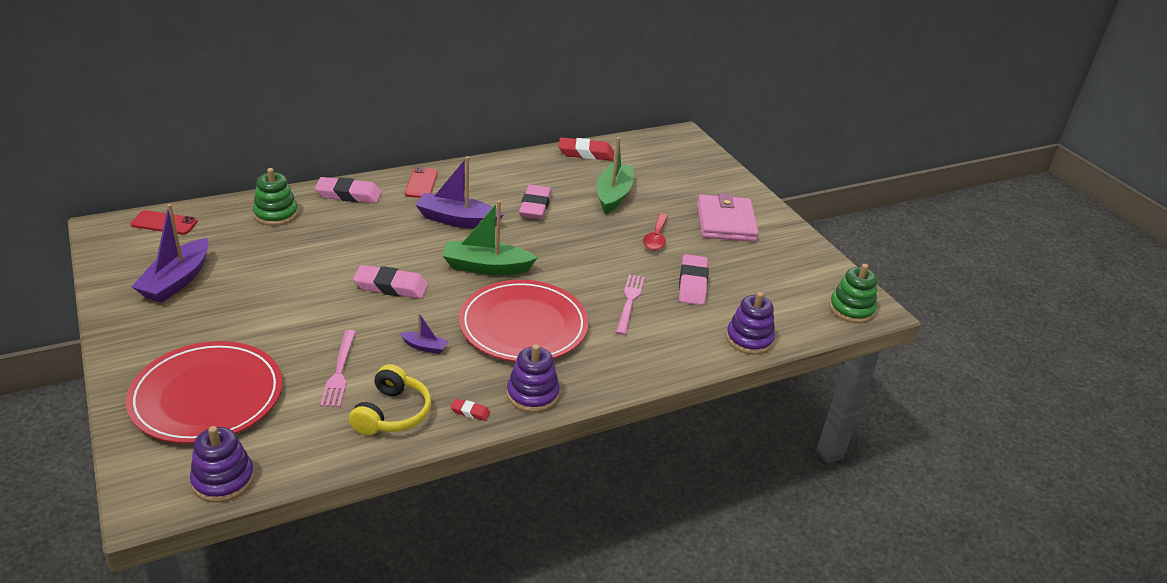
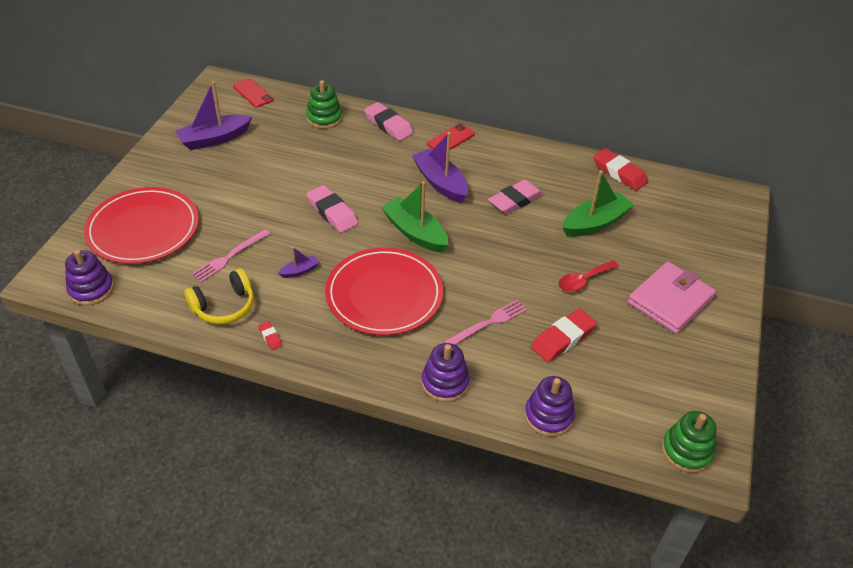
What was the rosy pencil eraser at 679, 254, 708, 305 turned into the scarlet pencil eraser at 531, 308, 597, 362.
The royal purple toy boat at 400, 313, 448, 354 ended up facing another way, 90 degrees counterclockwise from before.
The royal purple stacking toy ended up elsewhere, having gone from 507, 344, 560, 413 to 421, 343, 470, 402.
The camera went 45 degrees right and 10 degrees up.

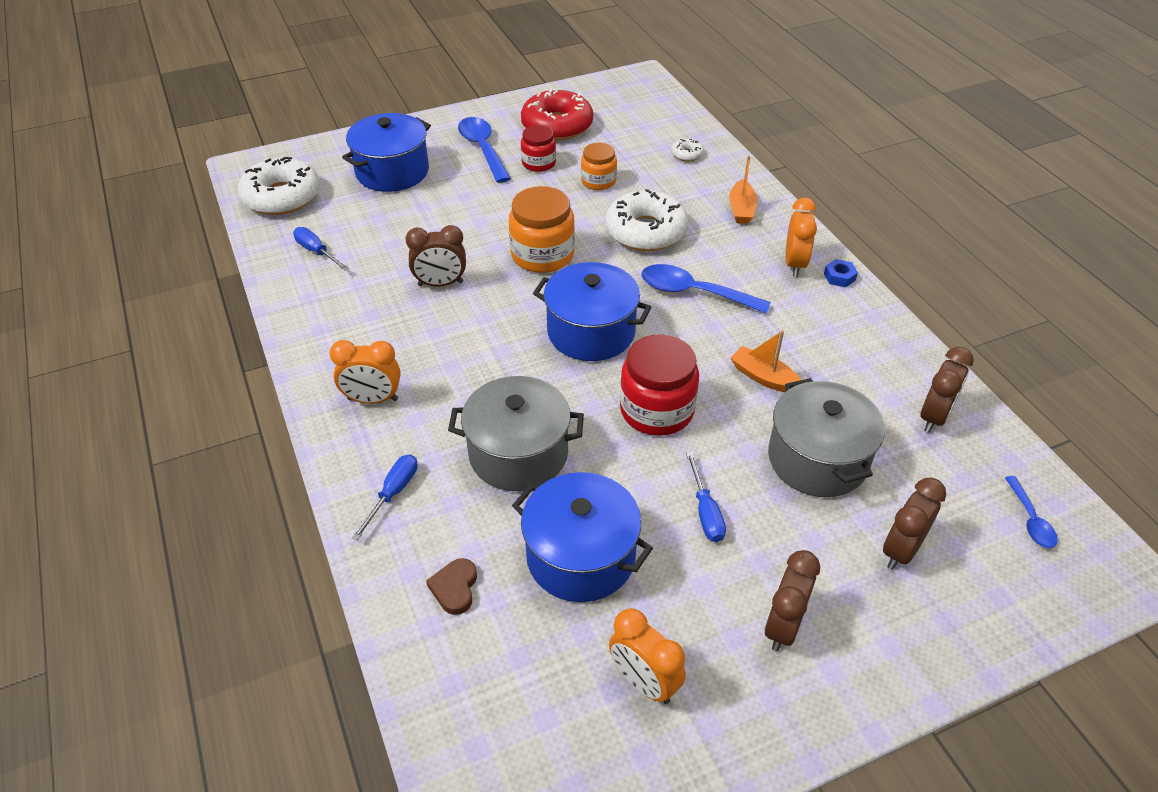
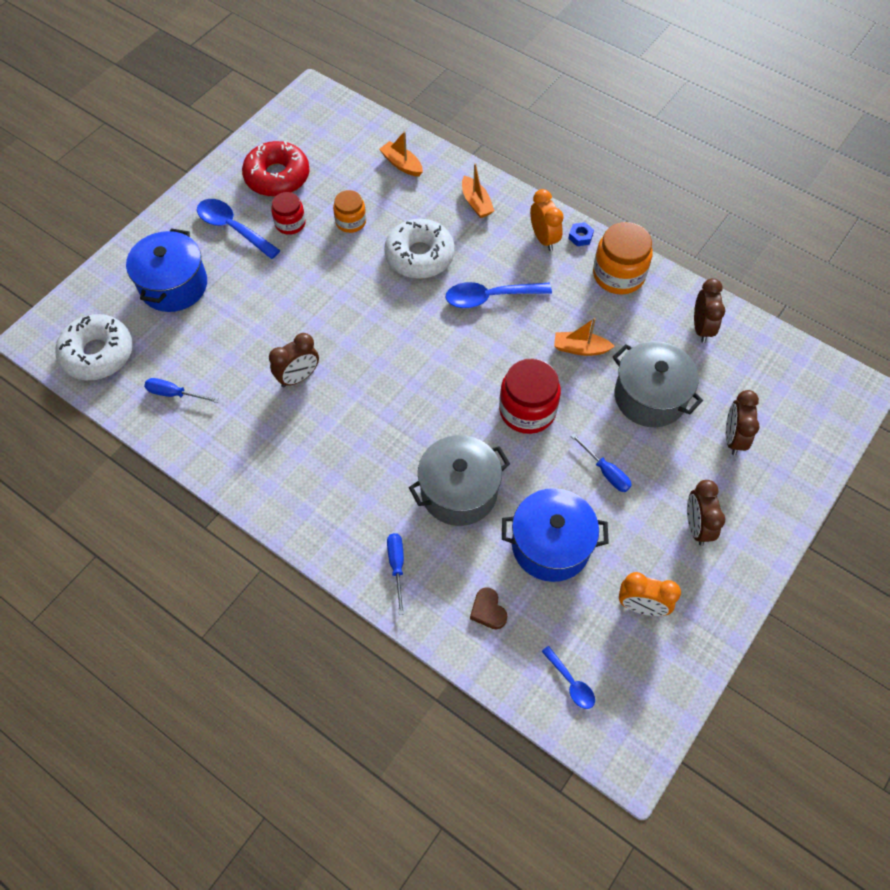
Where the white glazed donut stood at 671, 139, 704, 162, the orange toy boat came to stand at 379, 131, 423, 177.
The orange preserve jar ended up elsewhere, having gone from 509, 186, 575, 273 to 593, 222, 653, 294.
The second view lost the cobalt cooking pot at 533, 262, 652, 361.
The second view lost the orange alarm clock at 329, 340, 401, 404.
The cobalt spoon ended up elsewhere, having gone from 1005, 476, 1058, 548 to 541, 646, 595, 709.
The camera went 30 degrees left and 15 degrees up.

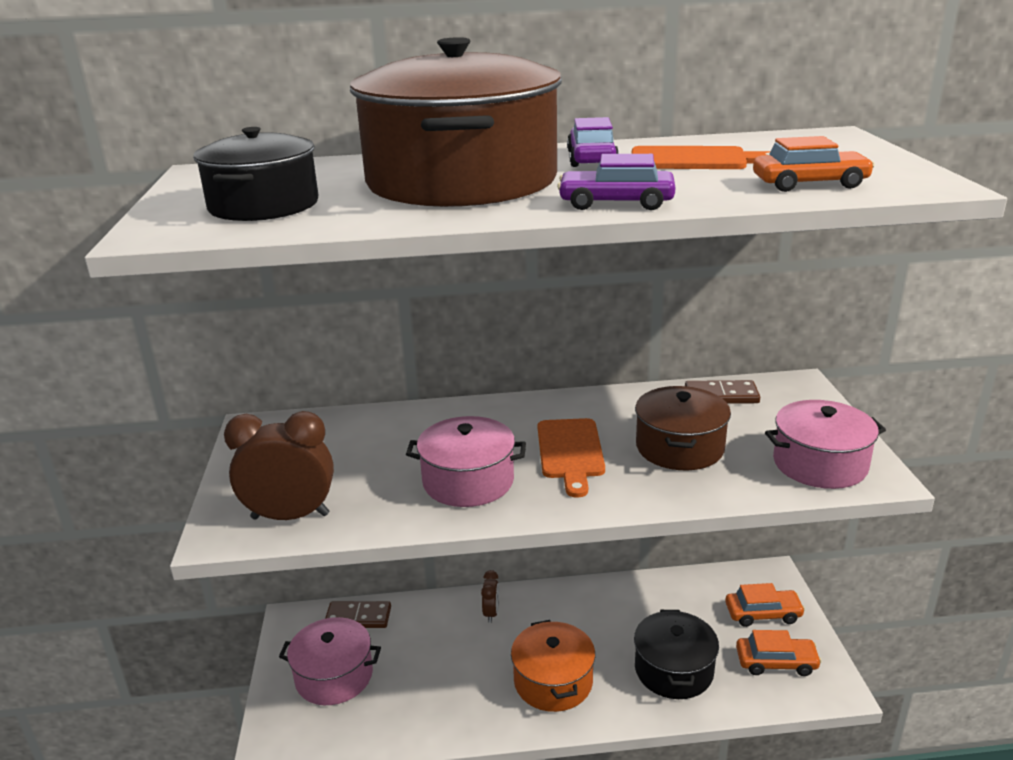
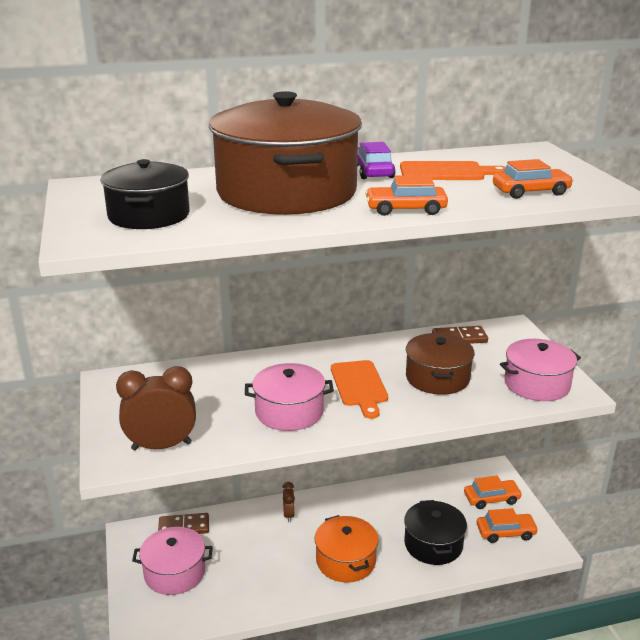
What was the royal purple toy car at 557, 154, 675, 210 turned into the orange toy car at 365, 175, 448, 216.
The camera went 10 degrees left and 0 degrees up.

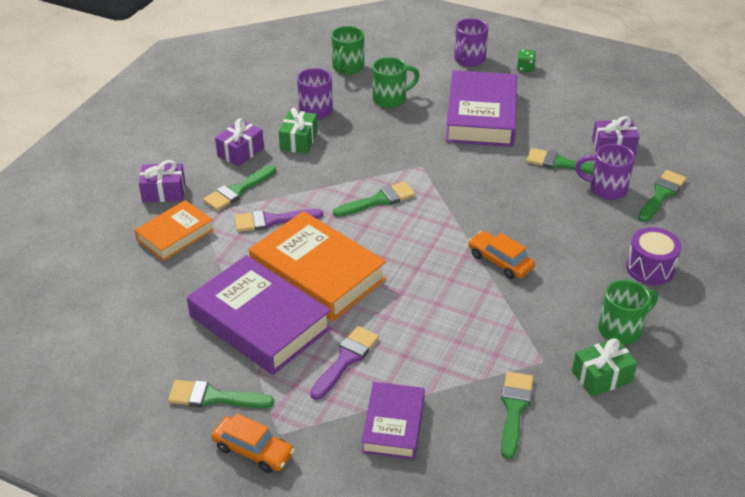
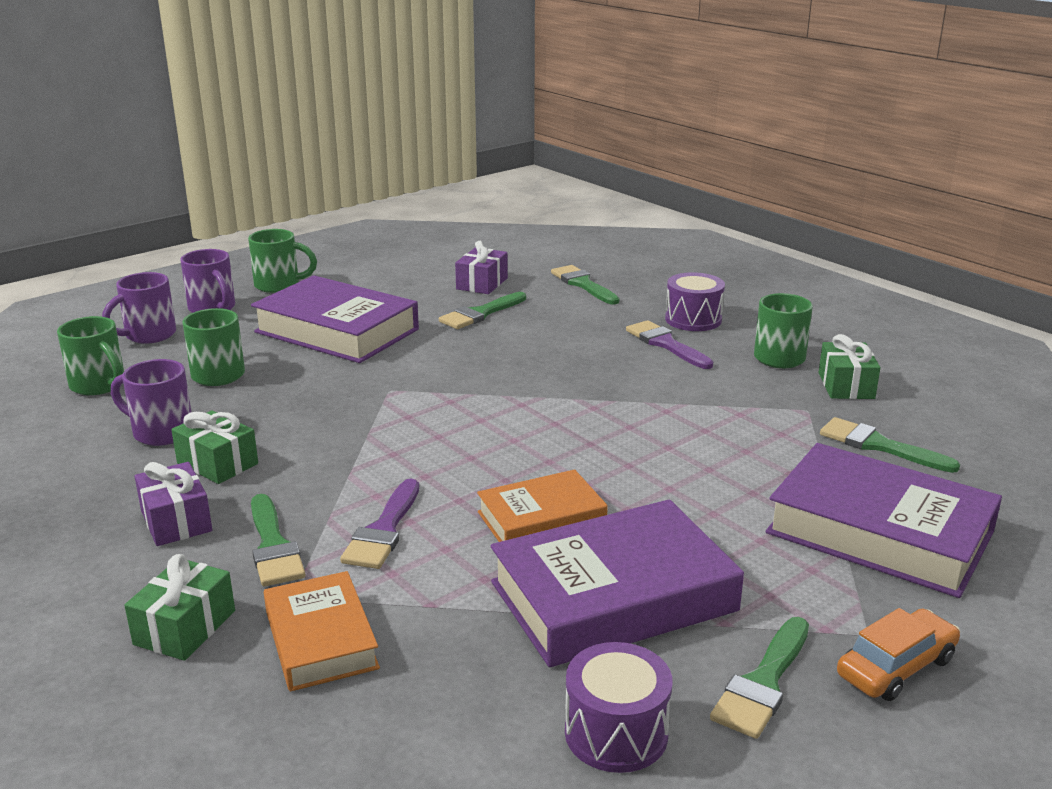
Where the emerald dice stood at 517, 49, 536, 72, the emerald mug came to stand at 248, 229, 317, 293.
The royal purple mug ended up elsewhere, having gone from 575, 144, 635, 200 to 102, 272, 176, 344.
What was the royal purple gift at 139, 160, 185, 202 turned into the emerald gift at 124, 554, 235, 661.
The second view lost the emerald brush at 333, 181, 415, 217.
The size of the orange book at 249, 211, 386, 321 changed by a factor of 0.58.
The second view lost the orange toy car at 468, 231, 535, 279.
The royal purple brush ended up elsewhere, having gone from 310, 326, 379, 400 to 626, 320, 713, 369.
The size of the royal purple book at 361, 382, 425, 459 changed by a factor of 1.71.
The second view gained the royal purple snare drum at 565, 642, 672, 773.
The camera went 65 degrees left and 15 degrees down.

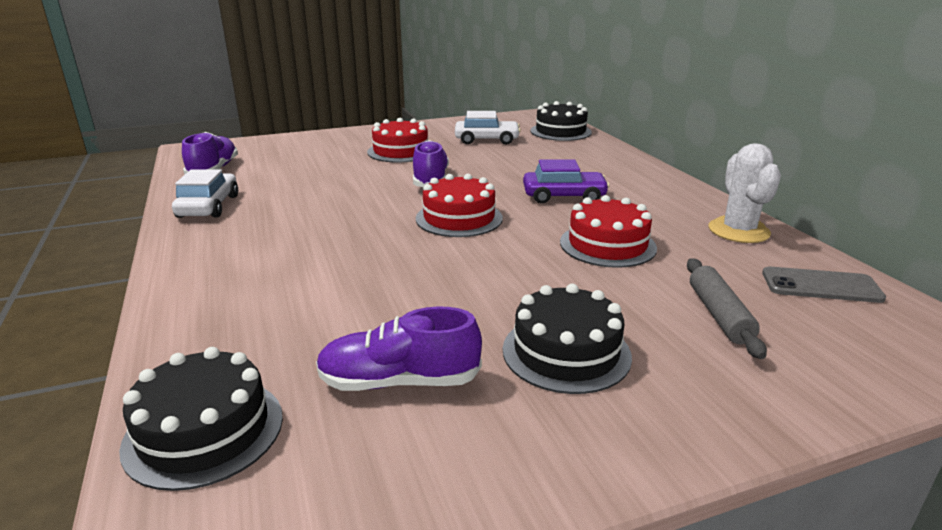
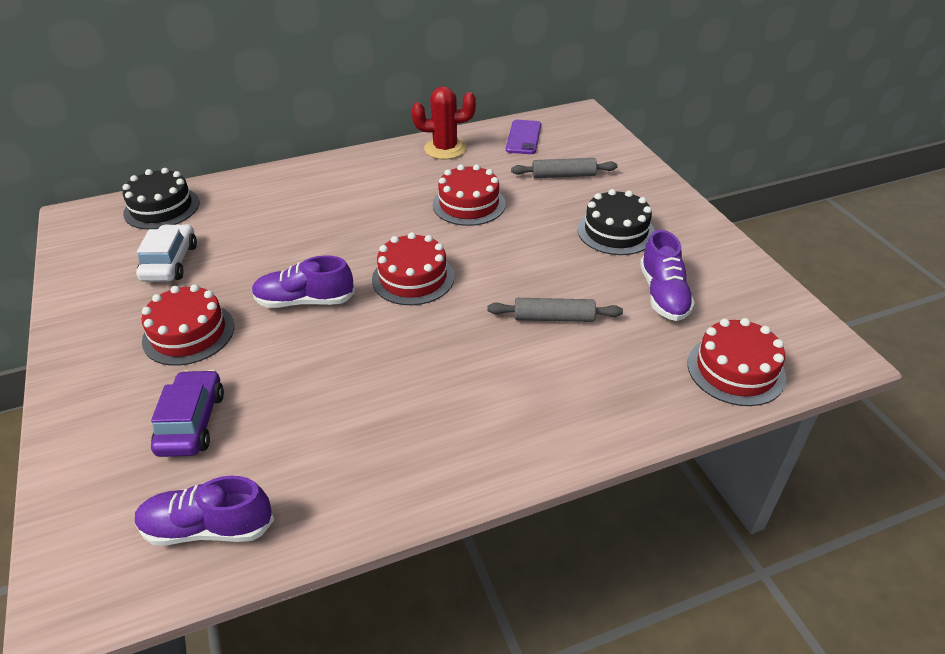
What was the white prickly plant at 708, 143, 781, 243 turned into the scarlet prickly plant at 412, 86, 476, 160.
The royal purple toy car ended up elsewhere, having gone from 523, 159, 609, 203 to 151, 370, 224, 457.
The second view lost the white toy car at 172, 169, 238, 218.
What was the ash-grey phone at 762, 267, 886, 303 turned into the royal purple phone at 506, 120, 541, 154.
What was the ebony layer cake at 119, 347, 283, 491 turned into the scarlet layer cake at 687, 318, 786, 406.
The second view gained the ash-grey pastry roller at 487, 298, 623, 322.
The camera went 90 degrees left and 15 degrees up.

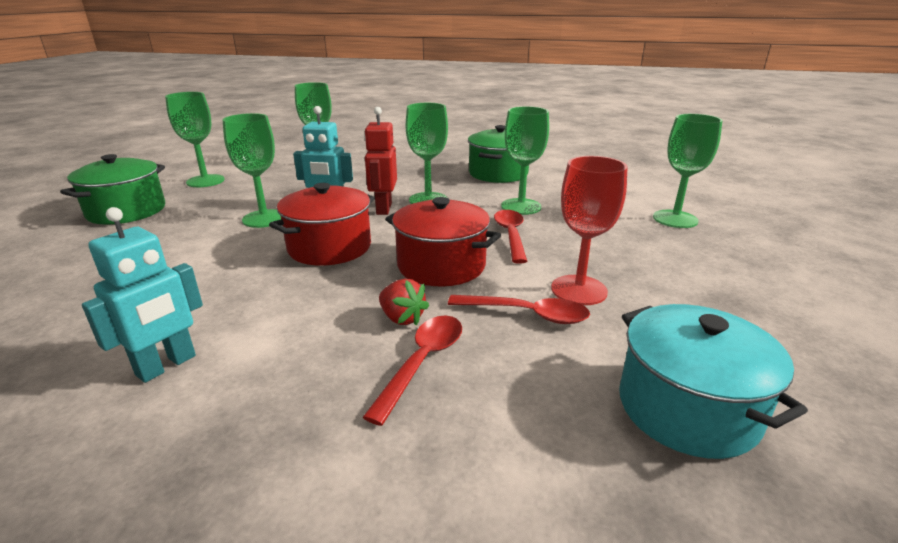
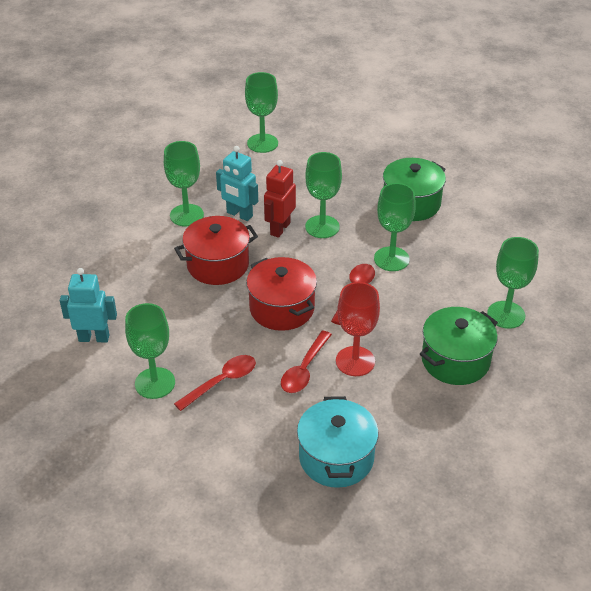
The emerald chalice ended up elsewhere, having gone from 165, 92, 225, 187 to 125, 303, 175, 399.
The emerald cooking pot ended up elsewhere, having gone from 60, 154, 165, 224 to 420, 307, 498, 385.
The teal robot at 82, 207, 203, 383 ended up facing another way, 150 degrees counterclockwise from before.
The second view lost the scarlet berry at 379, 279, 429, 326.
The scarlet spoon at 448, 295, 590, 324 ended up facing another way, 75 degrees clockwise from before.
The camera went 25 degrees right and 15 degrees up.

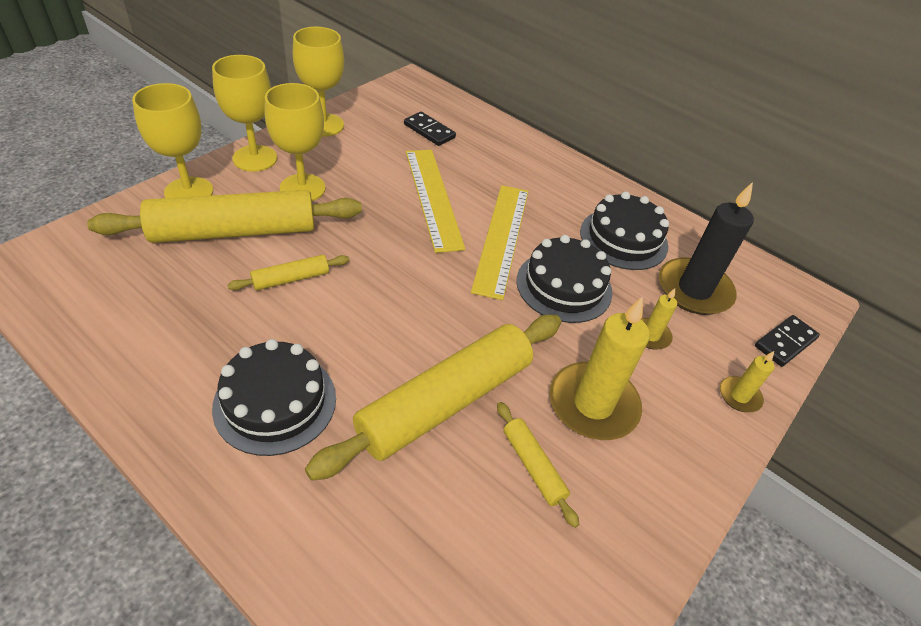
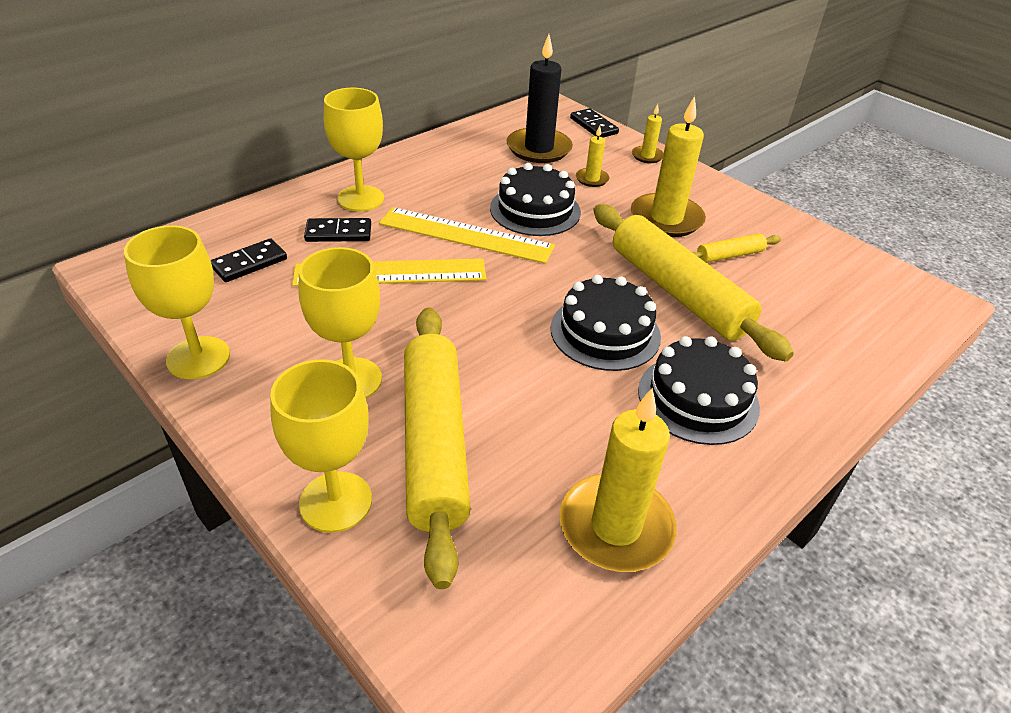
The bright yellow chalice ended up elsewhere, having gone from 212, 55, 277, 172 to 324, 88, 384, 211.
The ebony layer cake ended up elsewhere, having gone from 580, 192, 669, 270 to 551, 275, 661, 371.
The second view lost the bright yellow pastry roller at 228, 255, 349, 290.
The second view gained the ebony domino tile at 304, 218, 371, 242.
The second view gained the bright yellow wax candle at 559, 388, 677, 572.
The camera went 80 degrees left and 5 degrees down.

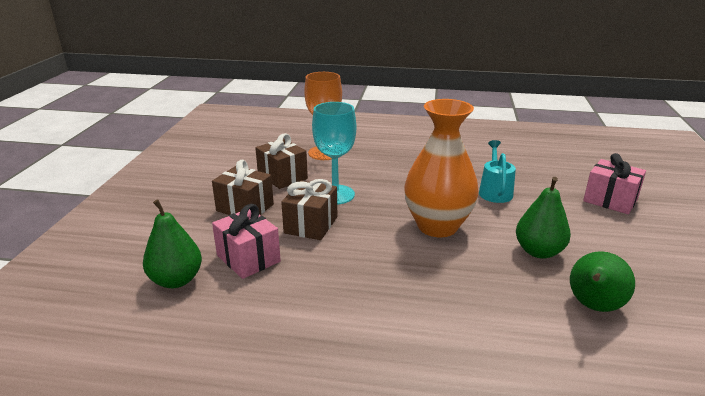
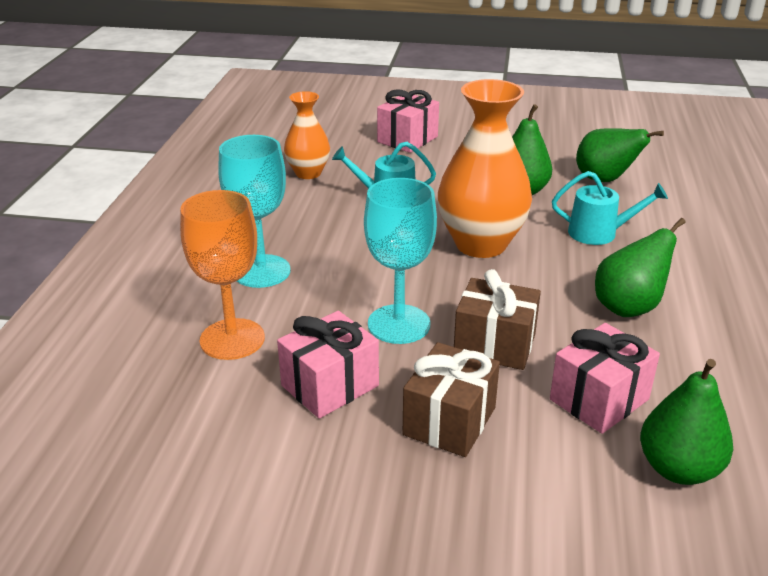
What was the russet gift at 255, 133, 308, 189 turned into the rosy gift at 277, 311, 379, 419.
The second view gained the orange tall vase at 284, 91, 330, 179.
The second view gained the teal chalice at 218, 135, 291, 288.
The second view gained the teal sprinkling can at 552, 171, 668, 245.
The second view gained the emerald pear at 595, 218, 686, 317.
The camera went 90 degrees left and 5 degrees up.

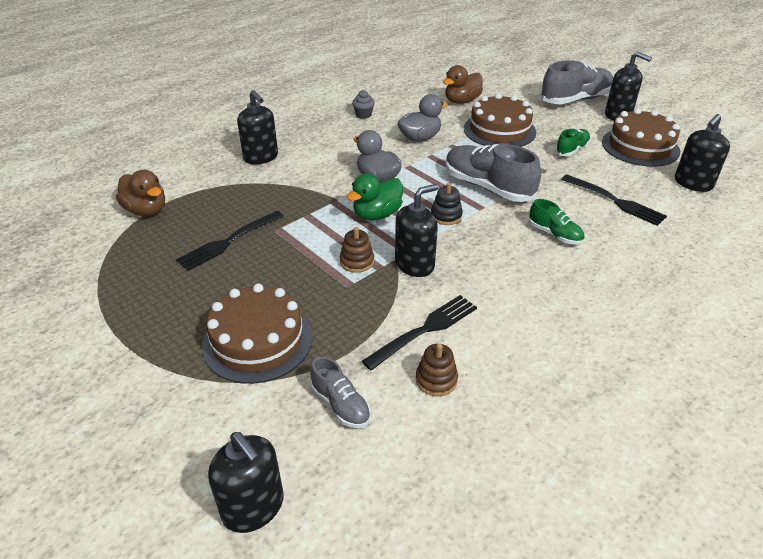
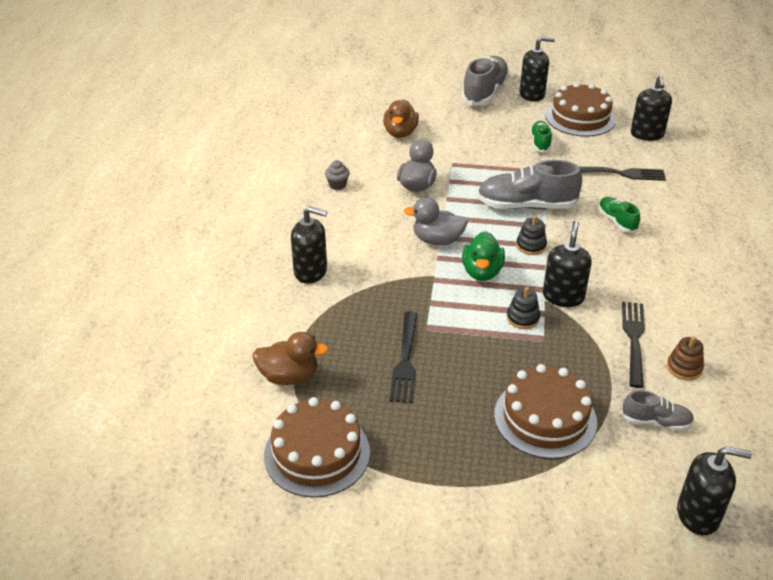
The russet layer cake ended up elsewhere, having gone from 464, 93, 536, 147 to 264, 397, 370, 498.
The emerald lace-up shoe at 529, 199, 584, 244 ended up facing another way, 120 degrees counterclockwise from before.
What was the russet stacking toy at 340, 227, 374, 273 turned into the ebony stacking toy at 507, 287, 540, 329.
The camera went 40 degrees left and 0 degrees up.

